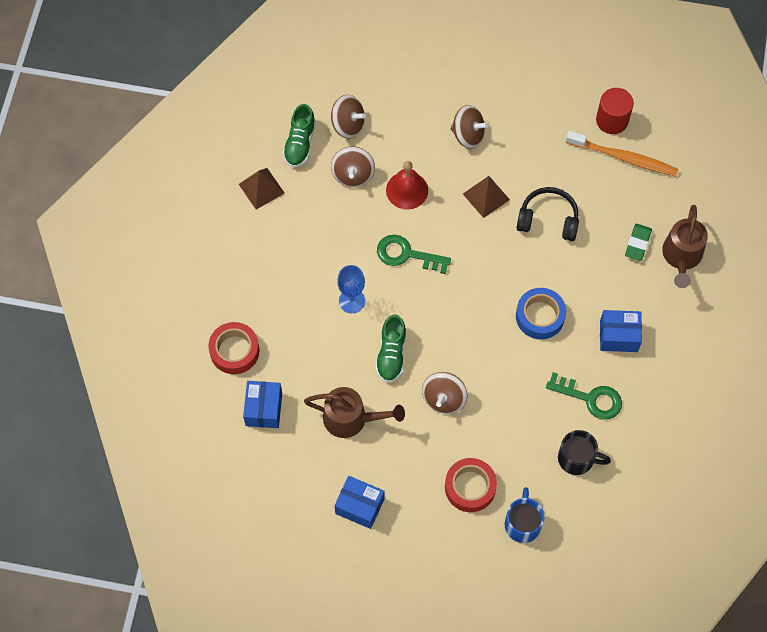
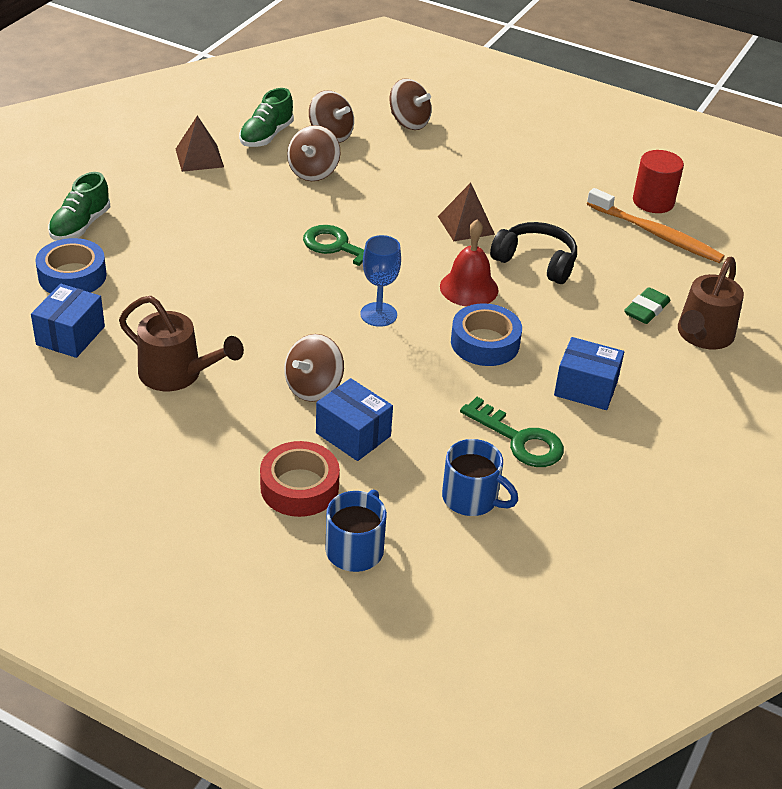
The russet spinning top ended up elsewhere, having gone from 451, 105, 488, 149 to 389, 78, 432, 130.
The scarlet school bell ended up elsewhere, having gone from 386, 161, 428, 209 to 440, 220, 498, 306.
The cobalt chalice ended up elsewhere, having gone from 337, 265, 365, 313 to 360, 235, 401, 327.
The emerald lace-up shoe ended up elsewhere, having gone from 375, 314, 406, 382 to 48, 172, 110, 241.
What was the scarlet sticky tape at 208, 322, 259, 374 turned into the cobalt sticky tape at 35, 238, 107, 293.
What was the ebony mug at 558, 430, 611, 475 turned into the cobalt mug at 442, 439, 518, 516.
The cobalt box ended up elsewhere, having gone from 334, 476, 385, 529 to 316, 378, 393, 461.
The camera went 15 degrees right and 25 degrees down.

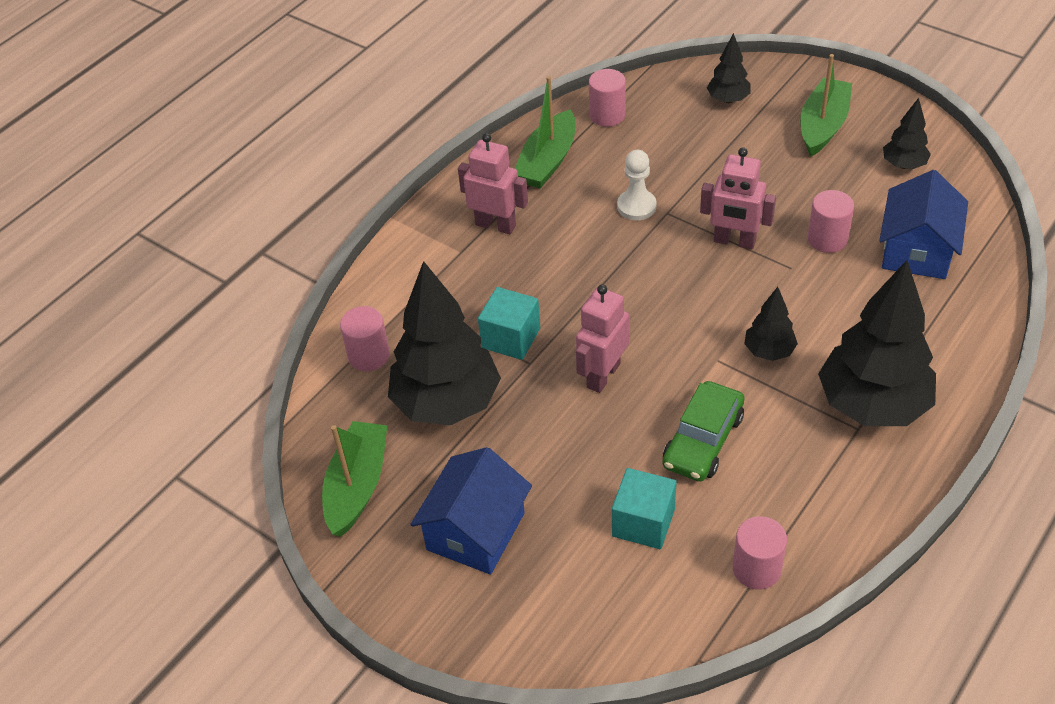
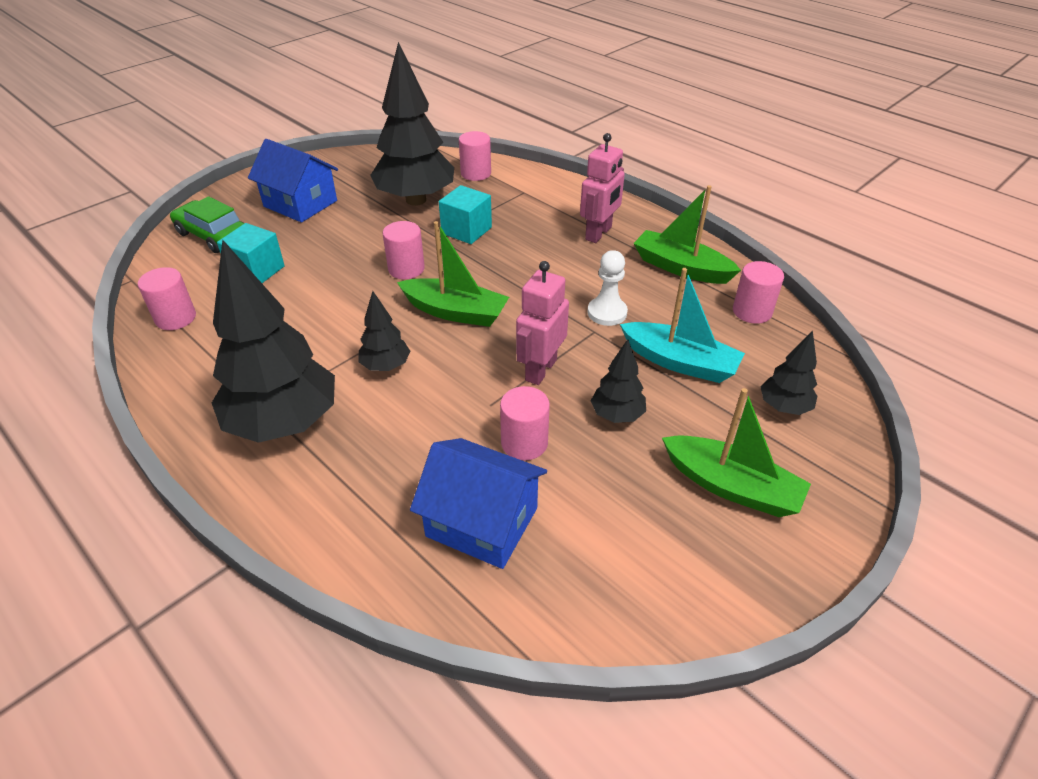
The ebony tree ended up elsewhere, having gone from 883, 98, 931, 169 to 591, 339, 646, 423.
Where the rosy robot stood at 576, 284, 630, 393, the rosy solid cylinder came to stand at 383, 221, 425, 279.
The emerald toy car ended up elsewhere, having gone from 662, 381, 744, 482 to 170, 196, 244, 253.
The emerald toy boat ended up elsewhere, having gone from 322, 421, 387, 537 to 397, 221, 509, 327.
The second view gained the teal toy boat at 620, 268, 745, 383.
The camera went 95 degrees right and 5 degrees down.

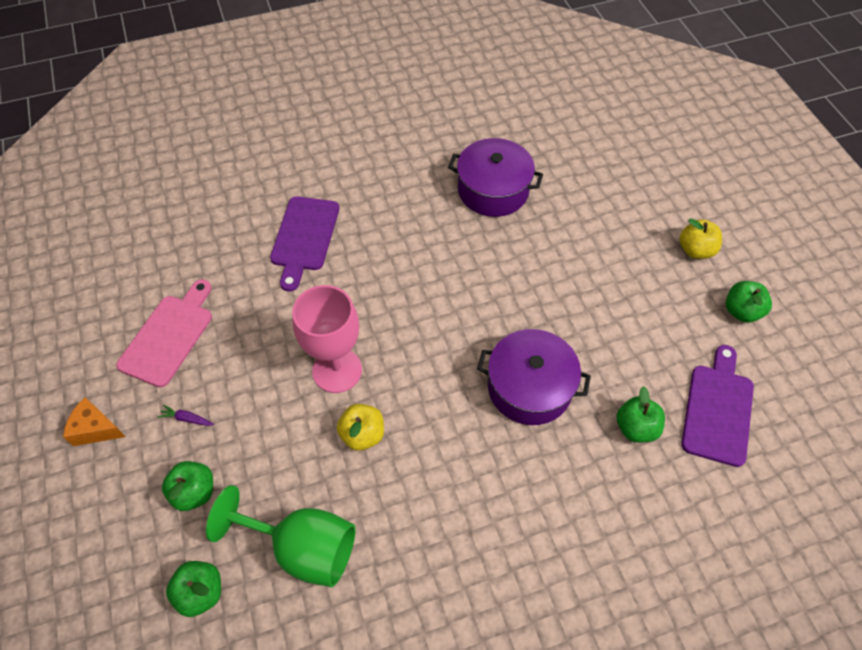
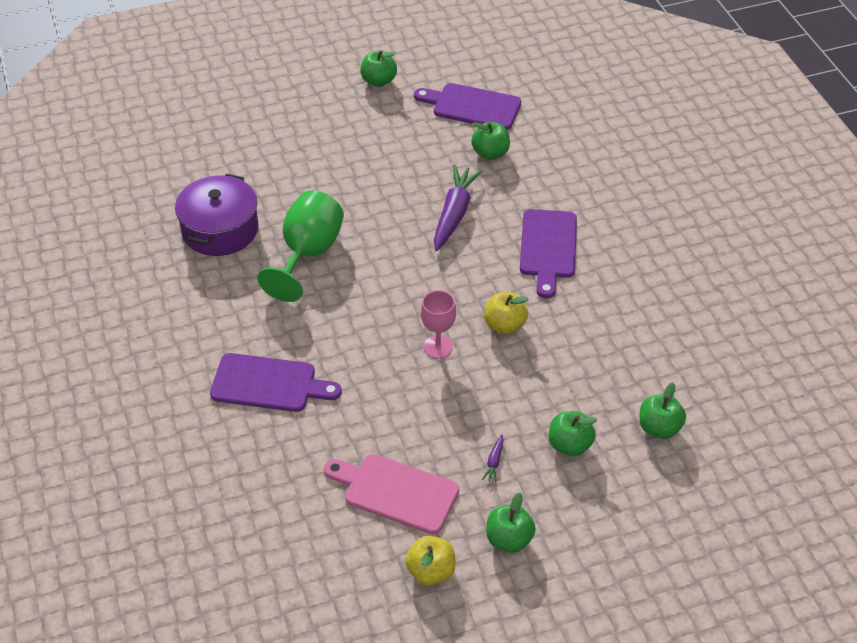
The bright yellow toy apple ended up elsewhere, having gone from 680, 218, 722, 259 to 405, 536, 456, 585.
The size of the rosy chalice at 292, 285, 362, 393 changed by a factor of 0.60.
Where the royal purple cooking pot stood at 477, 329, 591, 425, the royal purple toy carrot came to stand at 434, 165, 482, 251.
Where the orange cheese stood at 63, 397, 125, 446, the emerald toy apple came to stand at 486, 493, 536, 553.
The emerald chalice ended up elsewhere, having gone from 206, 485, 356, 587 to 257, 190, 344, 302.
The second view gained the royal purple chopping board at 520, 209, 577, 298.
The camera went 90 degrees left and 10 degrees down.

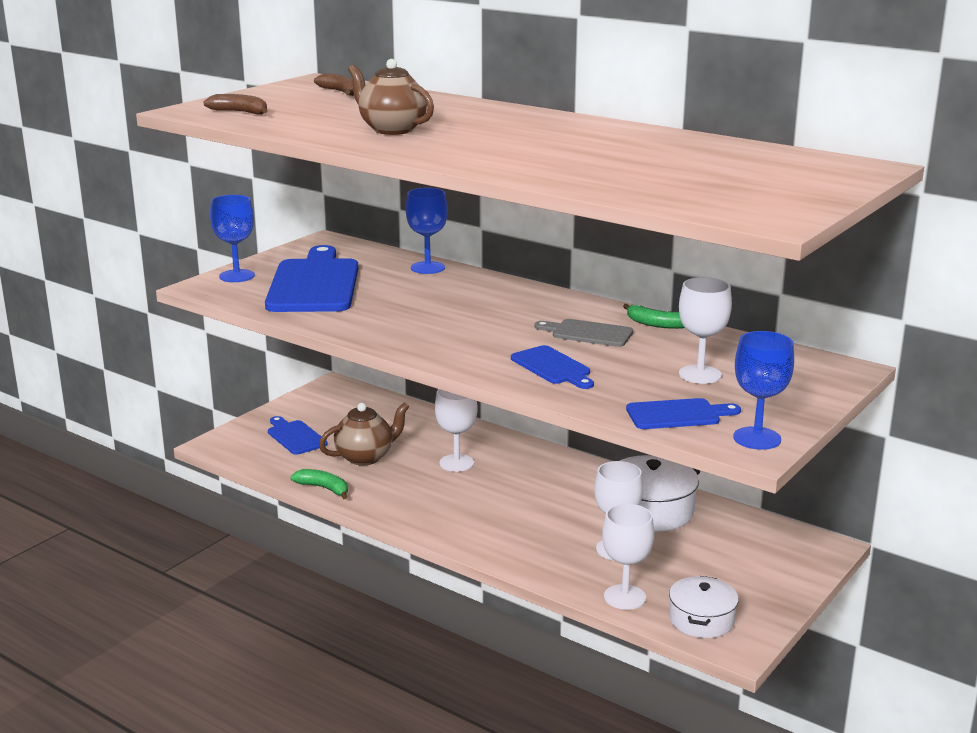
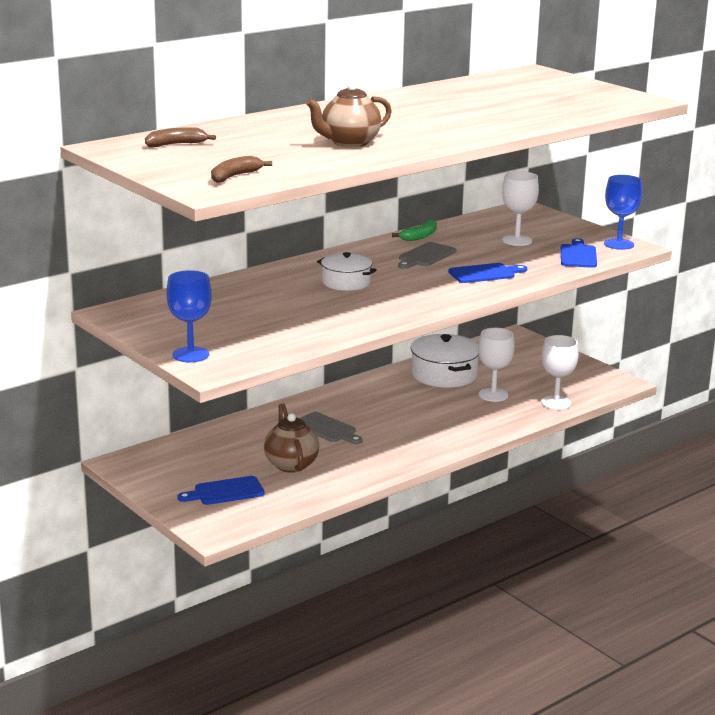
The second view lost the cobalt chalice at 406, 188, 448, 274.
The second view lost the cobalt chopping board at 265, 245, 358, 312.
Where the white chalice stood at 435, 389, 478, 472, the ash-grey chopping board came to stand at 300, 412, 363, 444.
The second view lost the emerald toy banana at 290, 469, 348, 499.
The white cooking pot ended up elsewhere, having gone from 669, 576, 739, 638 to 317, 252, 377, 291.
The camera went 75 degrees left and 0 degrees up.

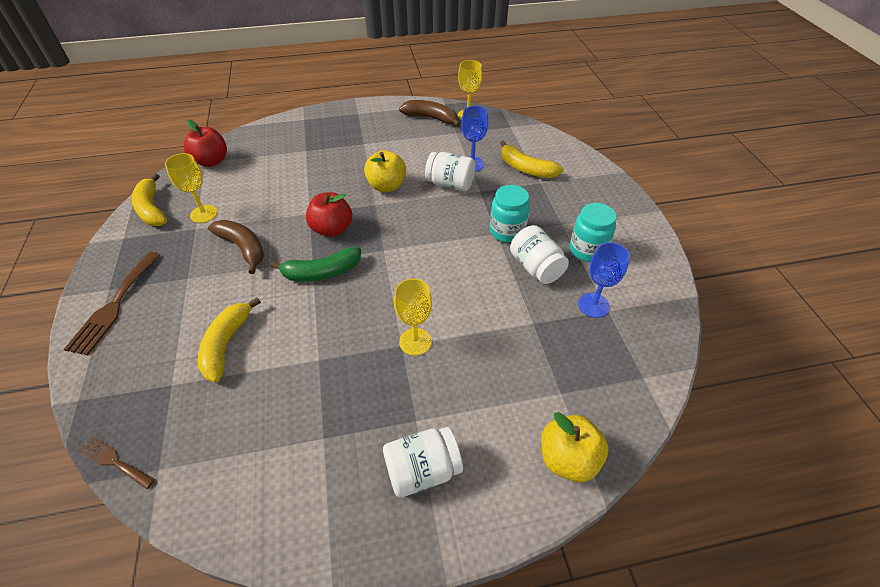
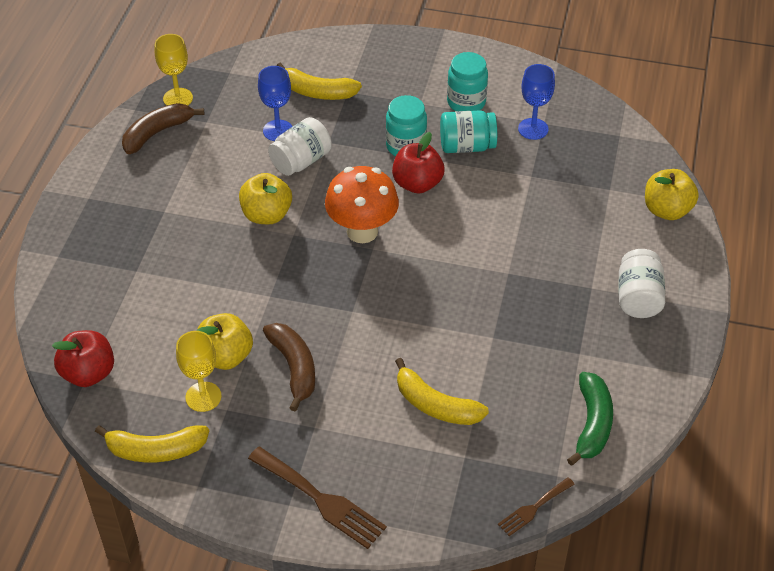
The bright yellow toy banana at 500, 141, 563, 178 ended up facing another way, 45 degrees clockwise from before.
The scarlet toy apple ended up elsewhere, having gone from 306, 192, 352, 237 to 392, 132, 444, 194.
The russet toy banana at 208, 220, 264, 274 ended up facing another way, 90 degrees clockwise from before.
What was the white preserve jar at 510, 225, 569, 284 turned into the teal preserve jar at 440, 110, 497, 153.
The emerald toy banana ended up elsewhere, having gone from 270, 247, 361, 281 to 567, 372, 613, 466.
The second view lost the bright yellow chalice at 394, 278, 432, 356.
The second view gained the orange toadstool at 325, 166, 399, 243.
The second view gained the bright yellow toy apple at 197, 313, 253, 370.
The camera went 65 degrees left and 0 degrees up.

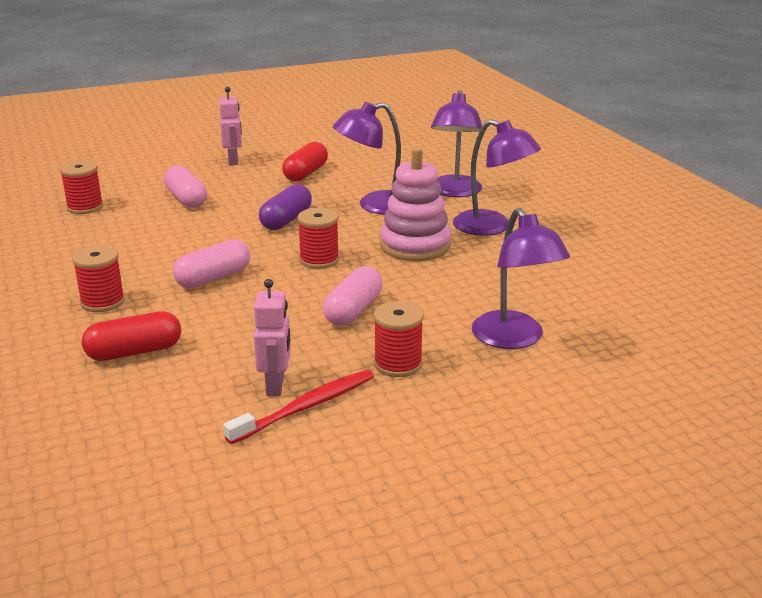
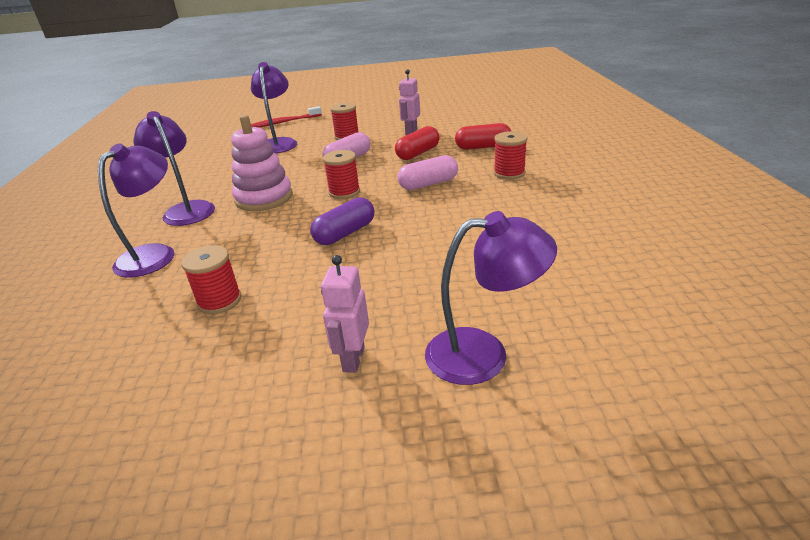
The royal purple lamp ended up elsewhere, having gone from 333, 102, 401, 214 to 425, 211, 557, 385.
The scarlet capsule ended up elsewhere, having gone from 282, 142, 328, 181 to 395, 126, 440, 160.
The scarlet bobbin ended up elsewhere, having gone from 60, 160, 103, 214 to 181, 245, 242, 314.
The second view lost the rosy capsule at 164, 165, 207, 208.
The scarlet toothbrush ended up elsewhere, having gone from 223, 370, 374, 444 to 251, 106, 322, 128.
The camera went 160 degrees left and 5 degrees up.

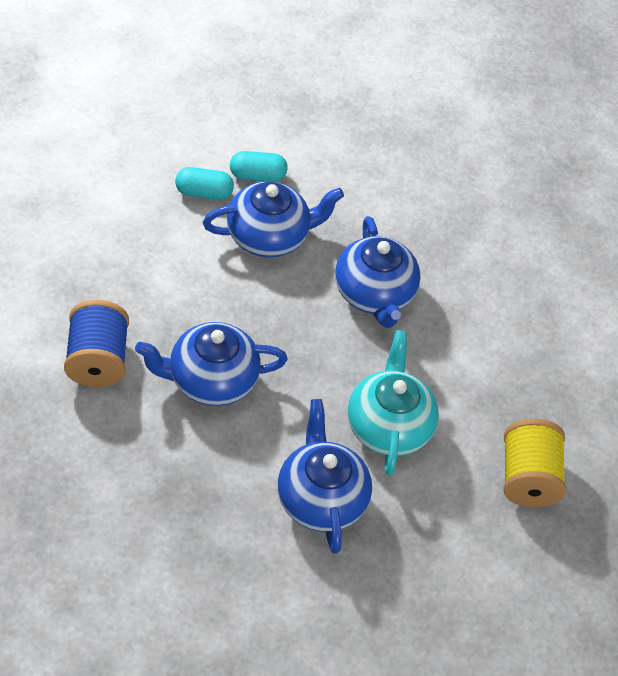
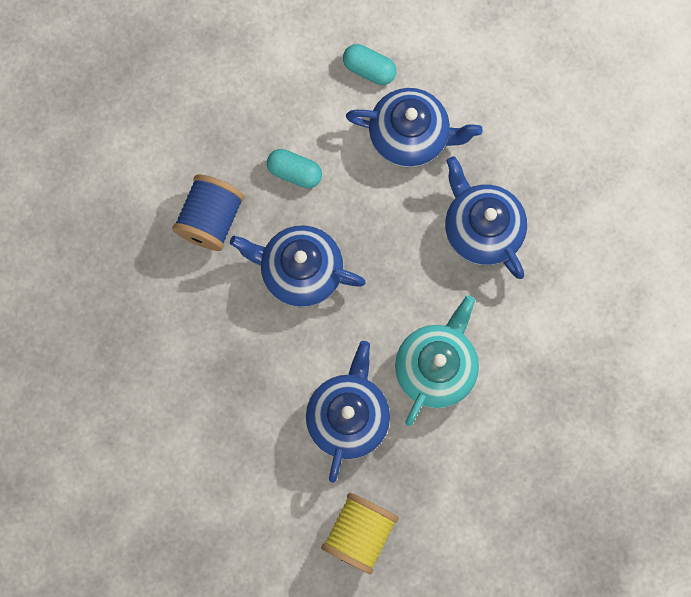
The teal capsule ended up elsewhere, having gone from 230, 151, 288, 182 to 267, 149, 322, 188.
The cobalt tea pot at 335, 216, 421, 328 ended up facing another way, 135 degrees clockwise from before.
The bright yellow bobbin ended up elsewhere, having gone from 503, 419, 566, 507 to 321, 493, 399, 574.
The camera went 30 degrees right and 25 degrees up.

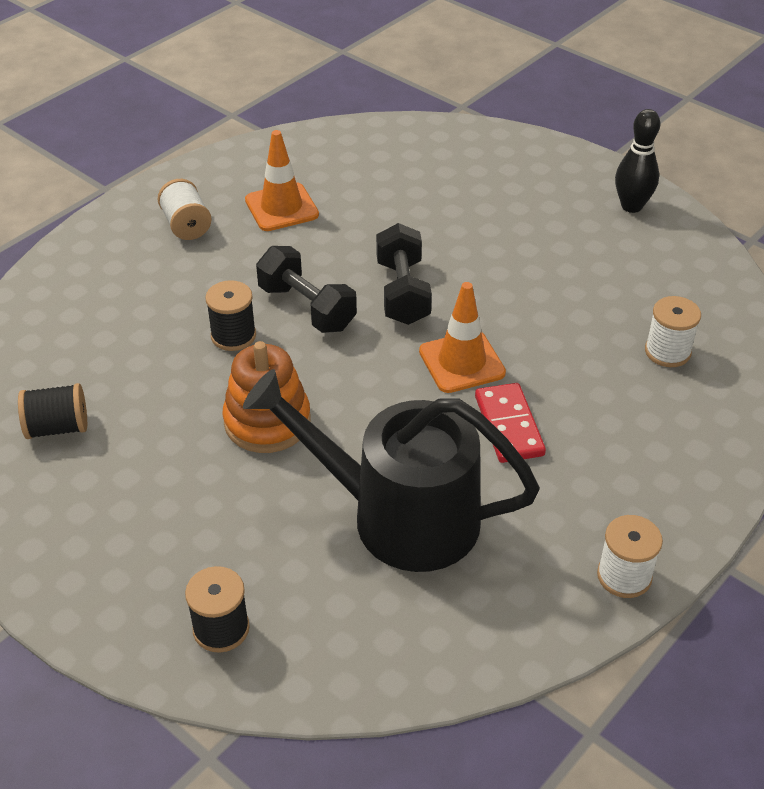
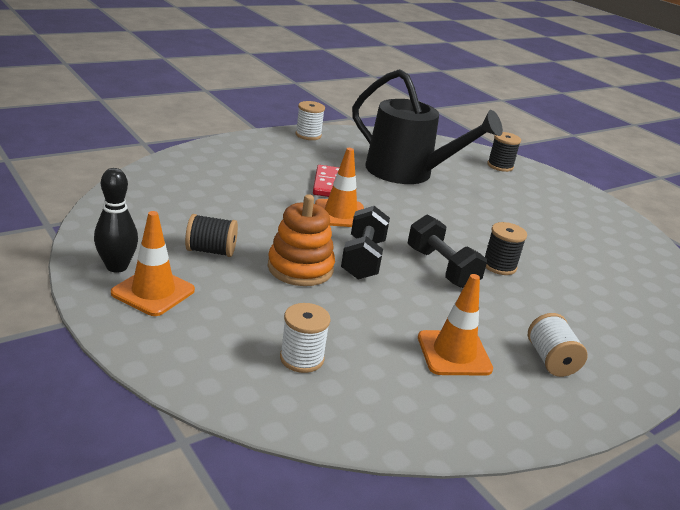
The white bobbin ended up elsewhere, having gone from 645, 296, 701, 367 to 280, 303, 330, 373.
The orange stacking toy ended up elsewhere, having gone from 223, 341, 311, 453 to 268, 194, 335, 286.
The ebony bobbin ended up elsewhere, having gone from 18, 383, 87, 439 to 185, 214, 238, 257.
The second view gained the orange traffic cone at 111, 211, 195, 316.
The camera went 170 degrees left and 15 degrees down.

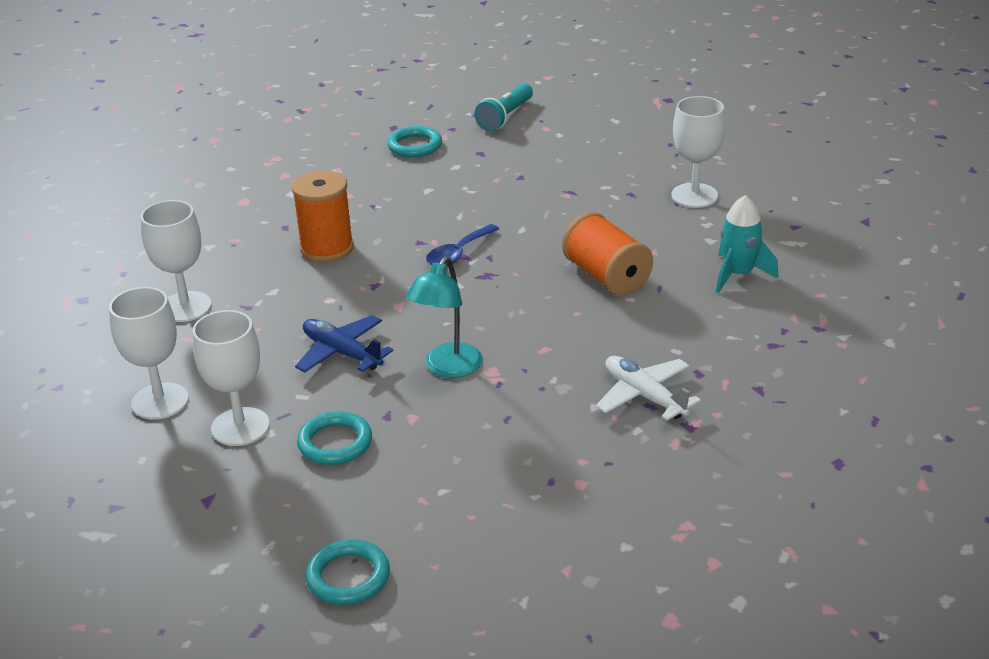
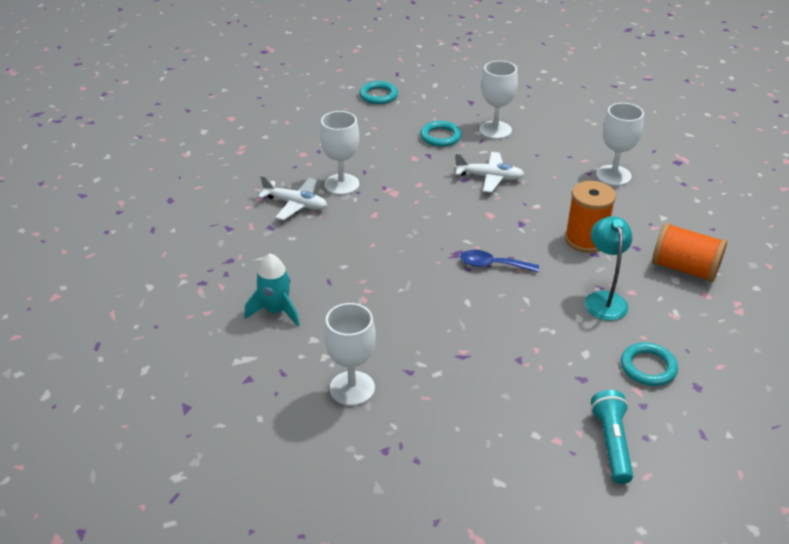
The orange bobbin ended up elsewhere, having gone from 562, 212, 653, 296 to 652, 223, 727, 283.
The cobalt spoon at 426, 224, 499, 266 ended up facing another way, 90 degrees counterclockwise from before.
The teal lamp ended up elsewhere, having gone from 406, 256, 483, 378 to 585, 216, 632, 321.
The white chalice ended up elsewhere, having gone from 109, 287, 189, 420 to 320, 111, 359, 195.
What was the cobalt aeroplane at 295, 315, 394, 372 turned into the white aeroplane at 454, 152, 524, 193.
The camera went 150 degrees right and 5 degrees up.

